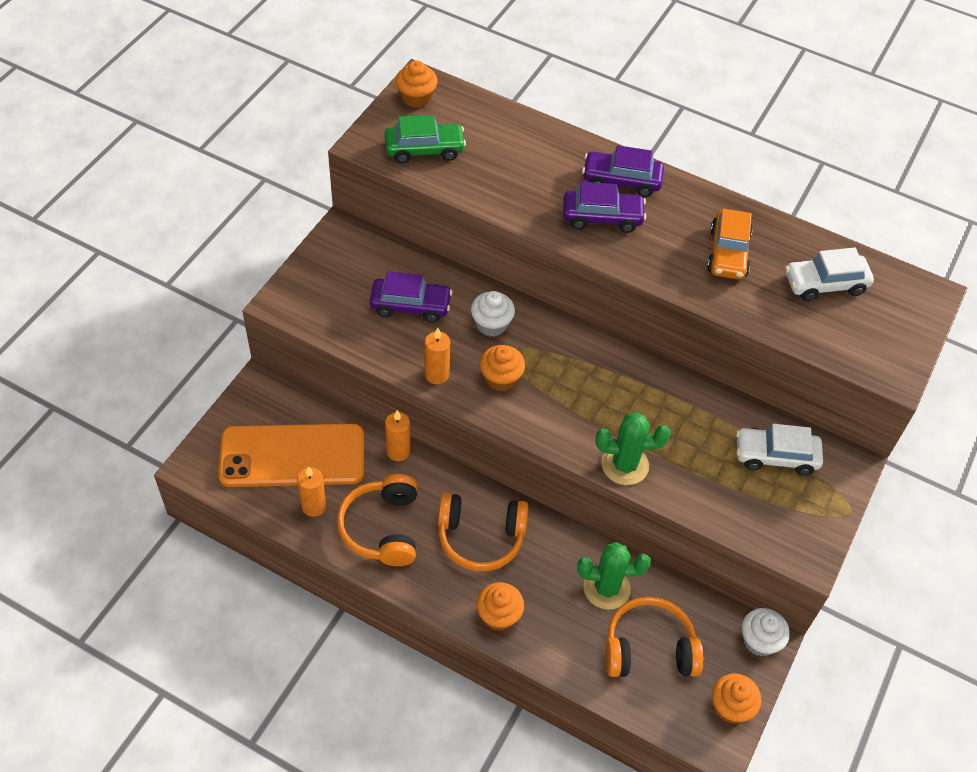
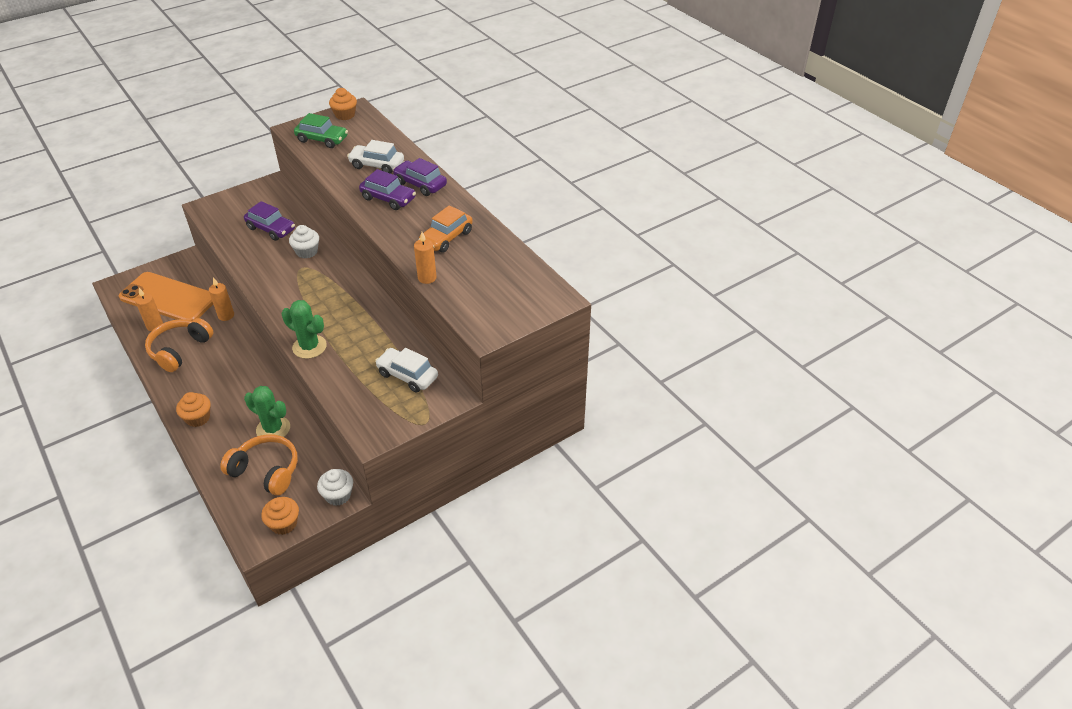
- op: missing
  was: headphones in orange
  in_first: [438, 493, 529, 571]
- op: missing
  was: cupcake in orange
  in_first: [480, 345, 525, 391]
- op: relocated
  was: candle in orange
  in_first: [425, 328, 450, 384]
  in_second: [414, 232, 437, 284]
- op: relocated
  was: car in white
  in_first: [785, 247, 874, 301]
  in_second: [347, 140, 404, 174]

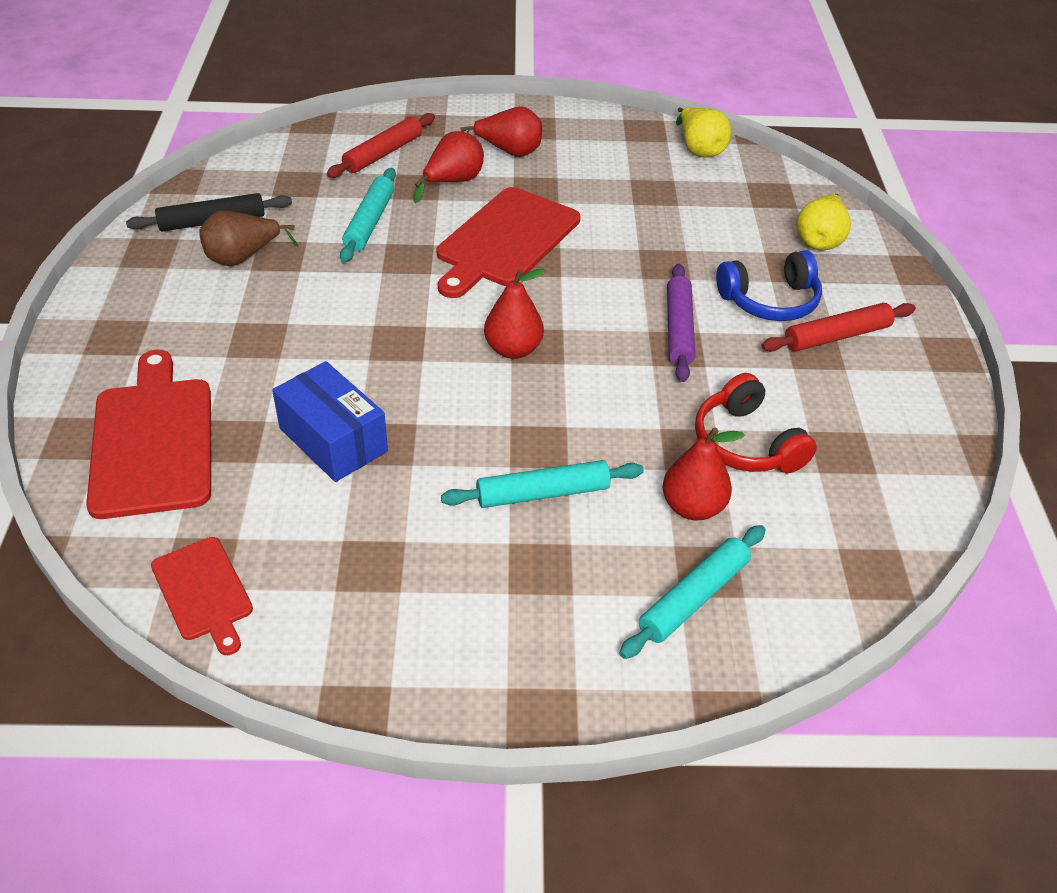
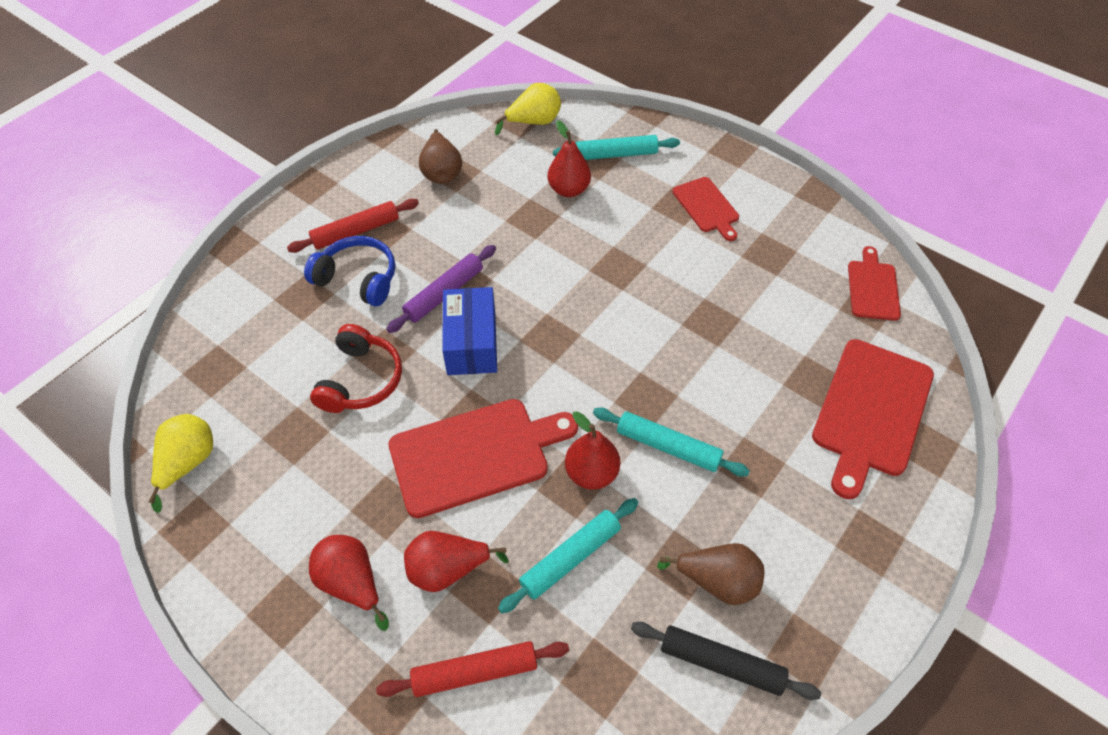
- op: appeared
  now: pear in brown
  in_second: [419, 129, 462, 184]
- op: appeared
  now: cutting board in red
  in_second: [673, 177, 739, 241]
- op: relocated
  was: box in blue
  in_first: [272, 361, 388, 482]
  in_second: [442, 287, 497, 375]
- op: relocated
  was: rolling pin in turquoise
  in_first: [441, 460, 644, 508]
  in_second: [593, 408, 750, 477]
- op: relocated
  was: pear in red
  in_first: [484, 269, 546, 359]
  in_second: [565, 411, 620, 490]
- op: relocated
  was: headphones in red
  in_first: [695, 373, 817, 473]
  in_second: [310, 324, 402, 413]
- op: relocated
  was: pear in yellow
  in_first: [796, 194, 851, 250]
  in_second: [495, 83, 561, 135]
- op: spun
  was: rolling pin in red
  in_first: [762, 303, 916, 351]
  in_second: [287, 199, 419, 253]
  clockwise: -45

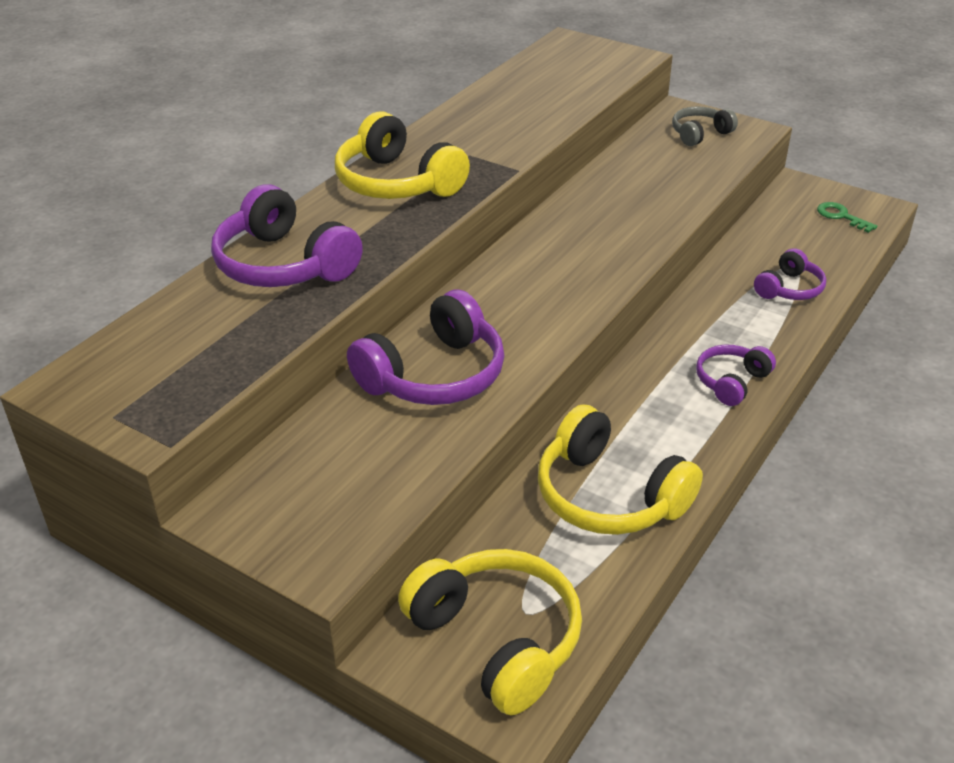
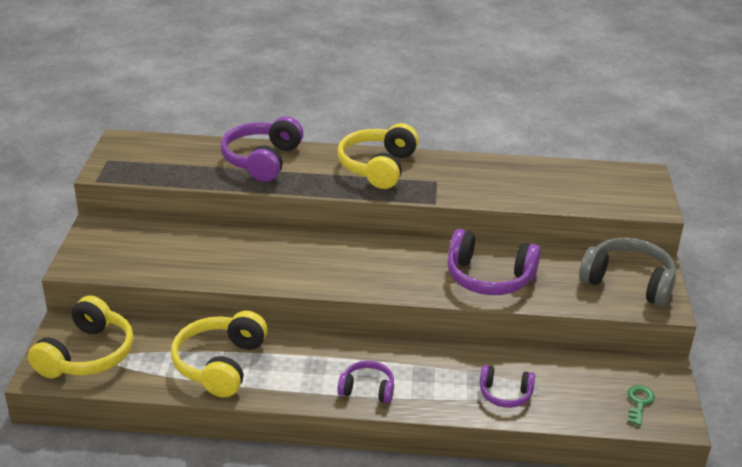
- op: relocated
  was: headphones in purple
  in_first: [347, 290, 505, 405]
  in_second: [447, 229, 541, 295]
- op: size
  was: headphones in grey
  in_first: [672, 107, 738, 146]
  in_second: [579, 238, 676, 307]
  ratio: 1.77

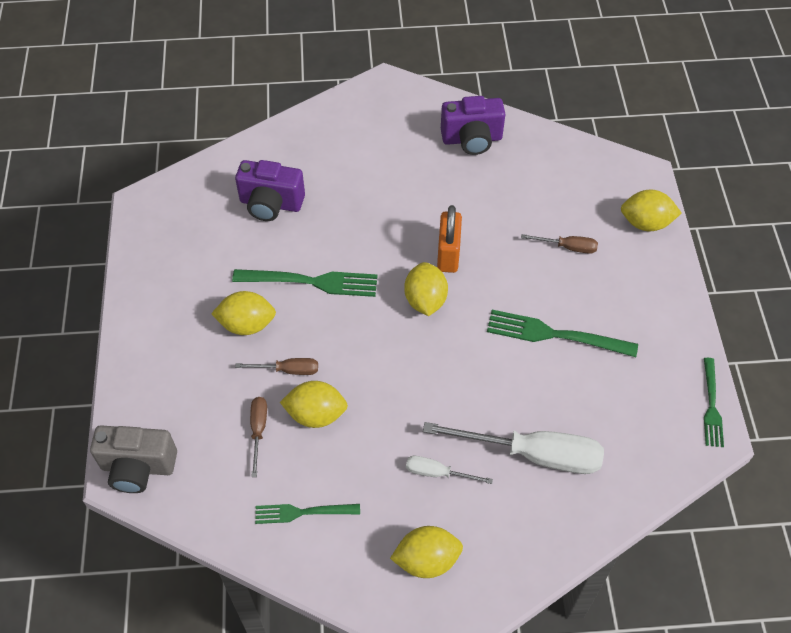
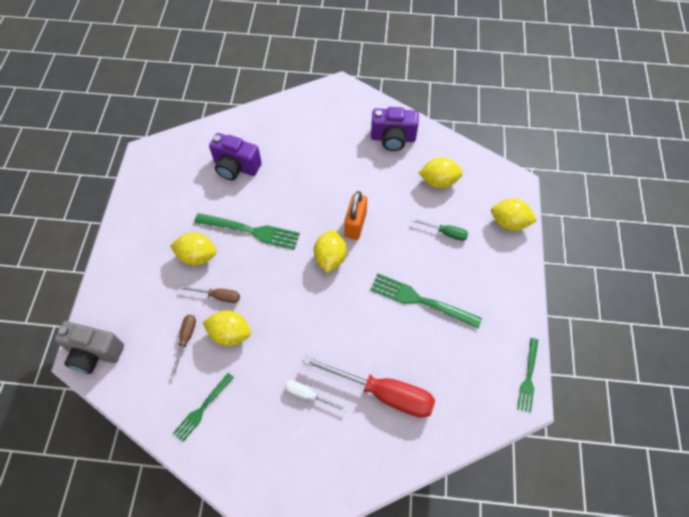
- op: relocated
  was: lemon in yellow
  in_first: [390, 526, 463, 578]
  in_second: [418, 157, 463, 188]
- op: colour
  was: screwdriver in white
  now: screwdriver in red
  in_first: [423, 422, 604, 474]
  in_second: [302, 355, 435, 418]
- op: colour
  was: screwdriver in brown
  now: screwdriver in green
  in_first: [521, 234, 598, 254]
  in_second: [411, 218, 468, 241]
- op: spun
  was: fork in green
  in_first: [255, 504, 360, 524]
  in_second: [173, 373, 234, 442]
  clockwise: -60

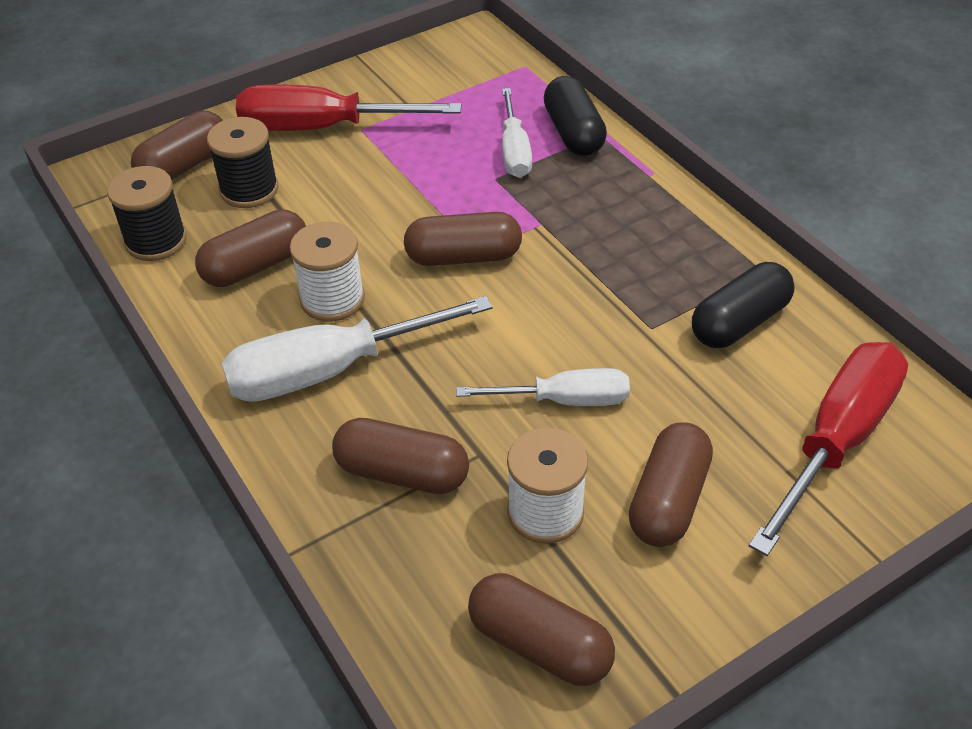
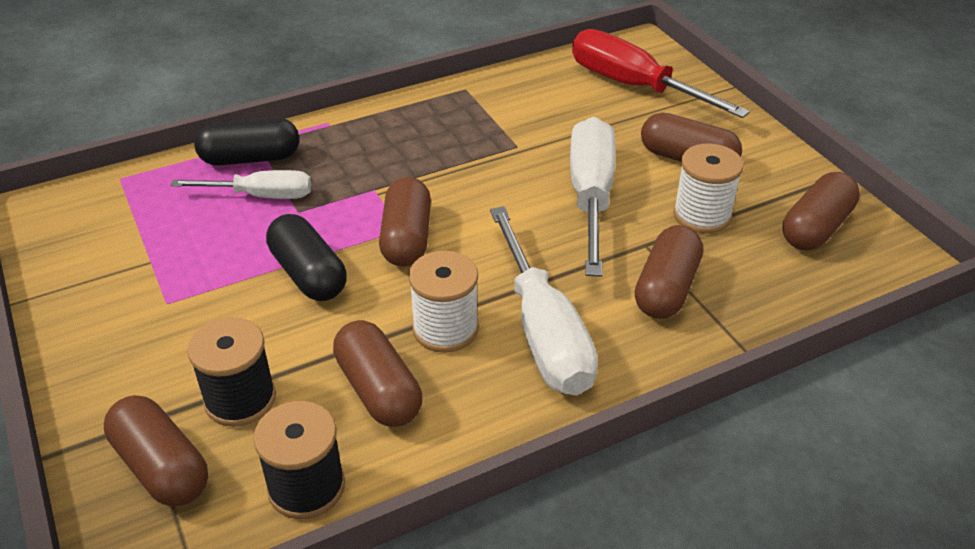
- op: missing
  was: screwdriver in red
  in_first: [236, 84, 461, 131]
- op: relocated
  was: capsule in black
  in_first: [692, 262, 795, 348]
  in_second: [266, 214, 347, 301]
- op: size
  was: screwdriver in white
  in_first: [456, 368, 630, 406]
  in_second: [570, 117, 616, 277]
  ratio: 1.64

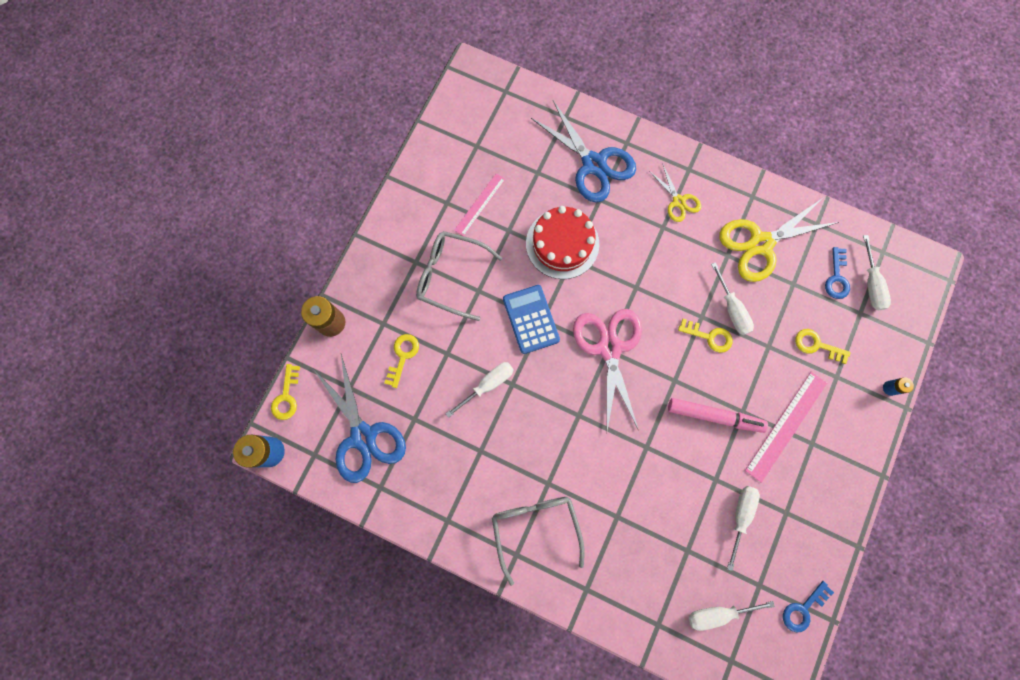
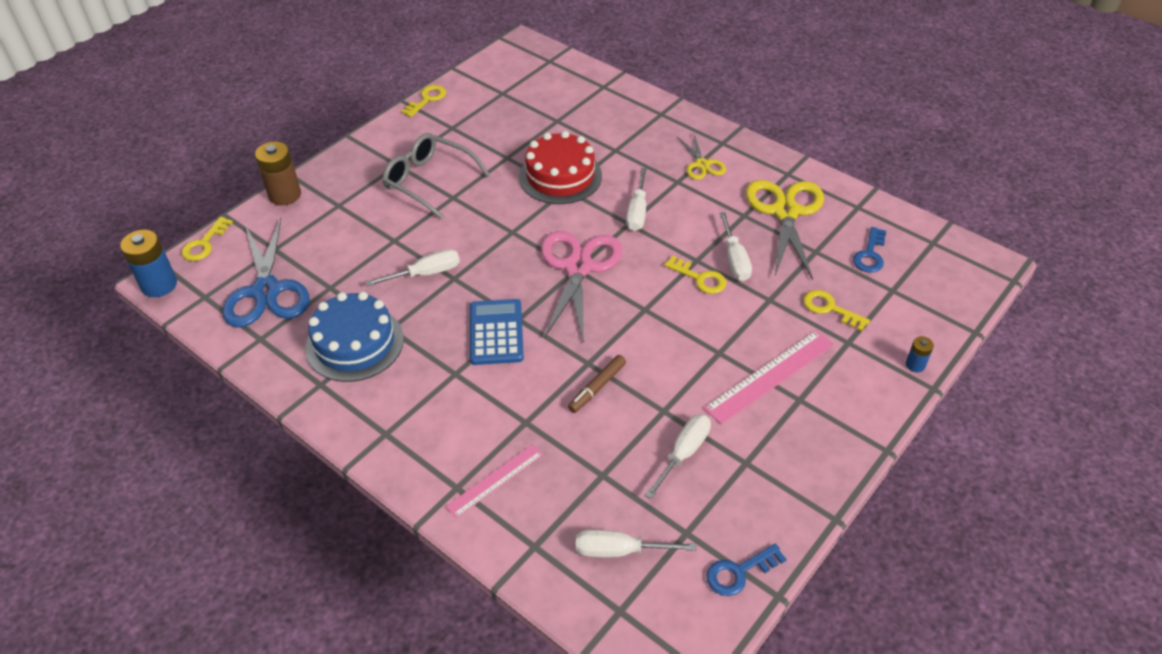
- op: missing
  was: glasses in grey
  in_first: [492, 497, 585, 586]
- op: missing
  was: scissors in blue
  in_first: [531, 101, 636, 203]
- op: missing
  was: marker in pink
  in_first: [668, 398, 768, 433]
- op: appeared
  now: cake in blue
  in_second: [305, 292, 404, 382]
- op: appeared
  now: marker in brown
  in_second: [568, 355, 626, 413]
- op: relocated
  was: key in yellow
  in_first: [384, 334, 419, 388]
  in_second: [401, 85, 446, 117]
- op: relocated
  was: ruler in pink
  in_first: [454, 173, 505, 236]
  in_second: [445, 444, 543, 518]
- op: relocated
  was: calculator in blue
  in_first: [503, 285, 560, 354]
  in_second: [470, 299, 524, 365]
- op: relocated
  was: screwdriver in white
  in_first: [863, 235, 891, 310]
  in_second: [626, 168, 647, 231]
- op: spun
  was: scissors in yellow
  in_first: [719, 199, 839, 282]
  in_second: [746, 180, 824, 280]
  clockwise: 105

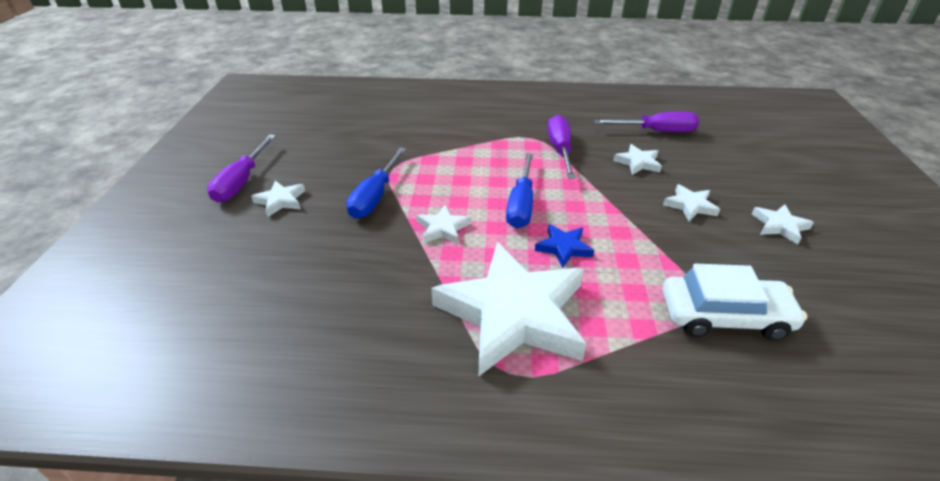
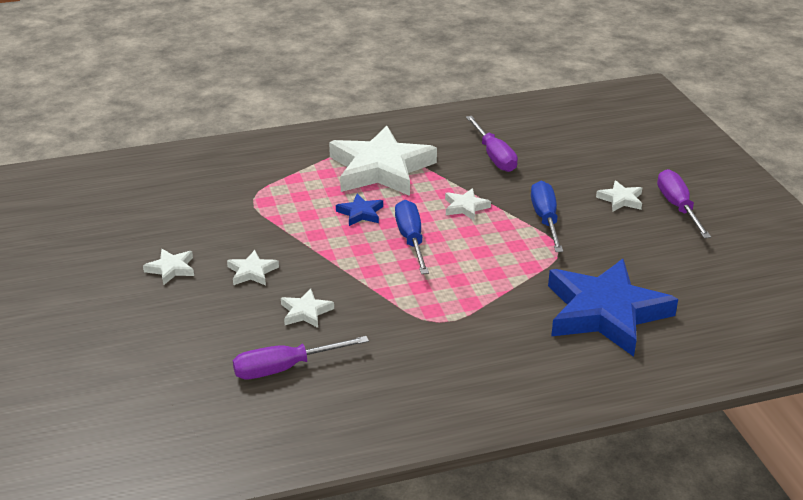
- op: missing
  was: car in white
  in_first: [663, 264, 807, 341]
- op: appeared
  now: star in blue
  in_second: [548, 259, 678, 357]
- op: relocated
  was: screwdriver in purple
  in_first: [548, 115, 576, 178]
  in_second: [466, 116, 518, 172]

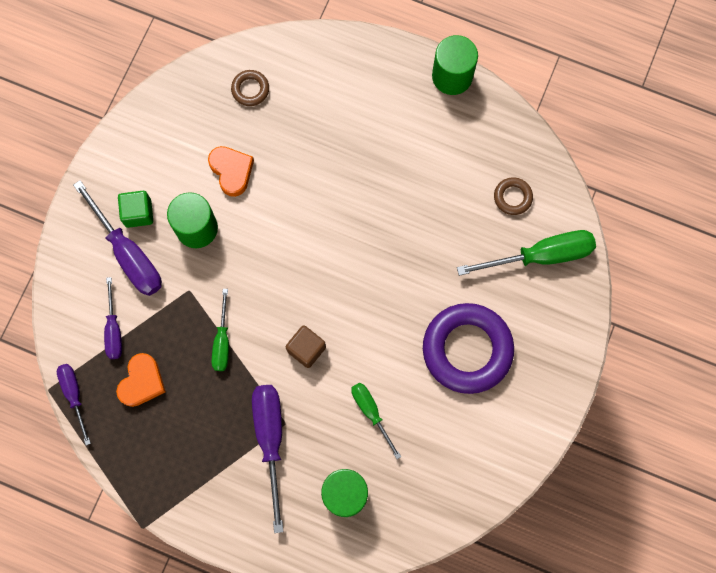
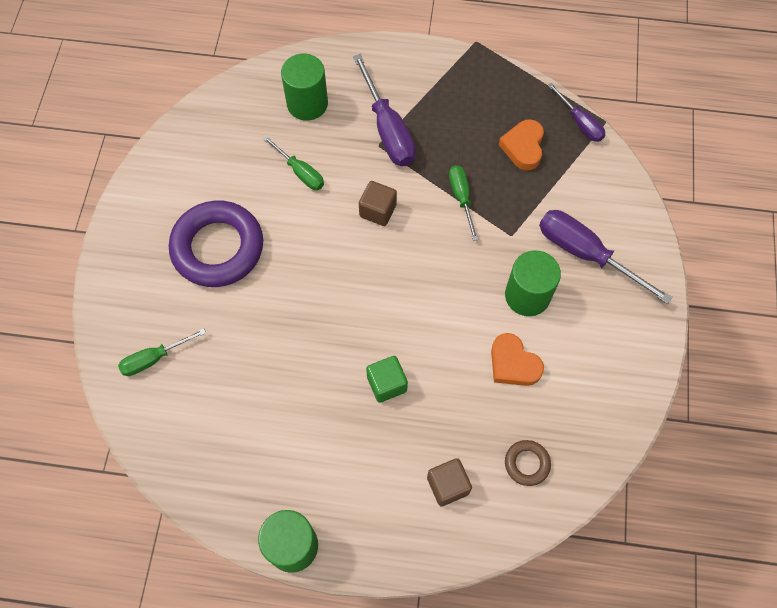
- op: missing
  was: screwdriver in purple
  in_first: [104, 277, 122, 359]
- op: missing
  was: ring in brown
  in_first: [494, 177, 533, 215]
- op: appeared
  now: cube in brown
  in_second: [427, 458, 472, 506]
- op: relocated
  was: cube in green
  in_first: [118, 191, 153, 228]
  in_second: [366, 356, 408, 403]
- op: size
  was: screwdriver in green
  in_first: [457, 230, 596, 276]
  in_second: [118, 328, 206, 376]
  ratio: 0.59

